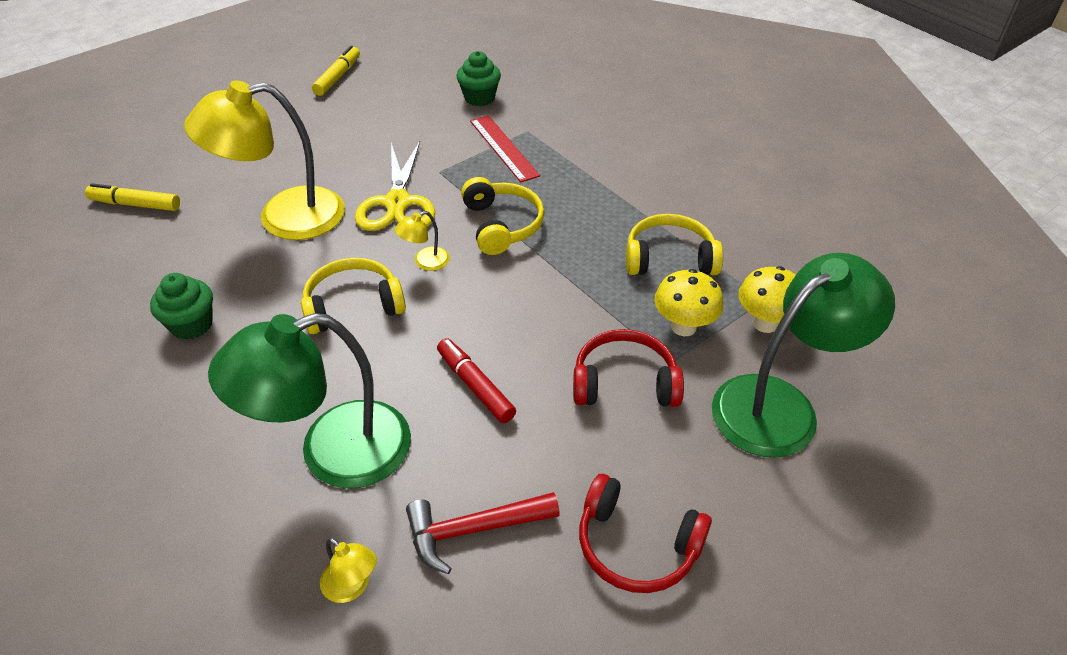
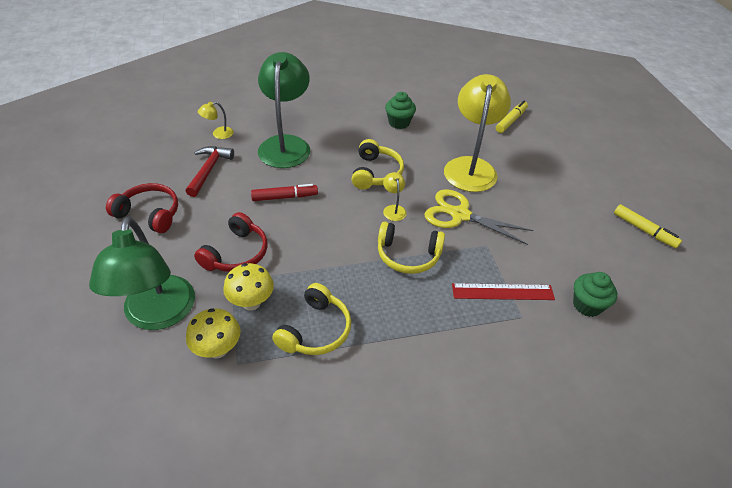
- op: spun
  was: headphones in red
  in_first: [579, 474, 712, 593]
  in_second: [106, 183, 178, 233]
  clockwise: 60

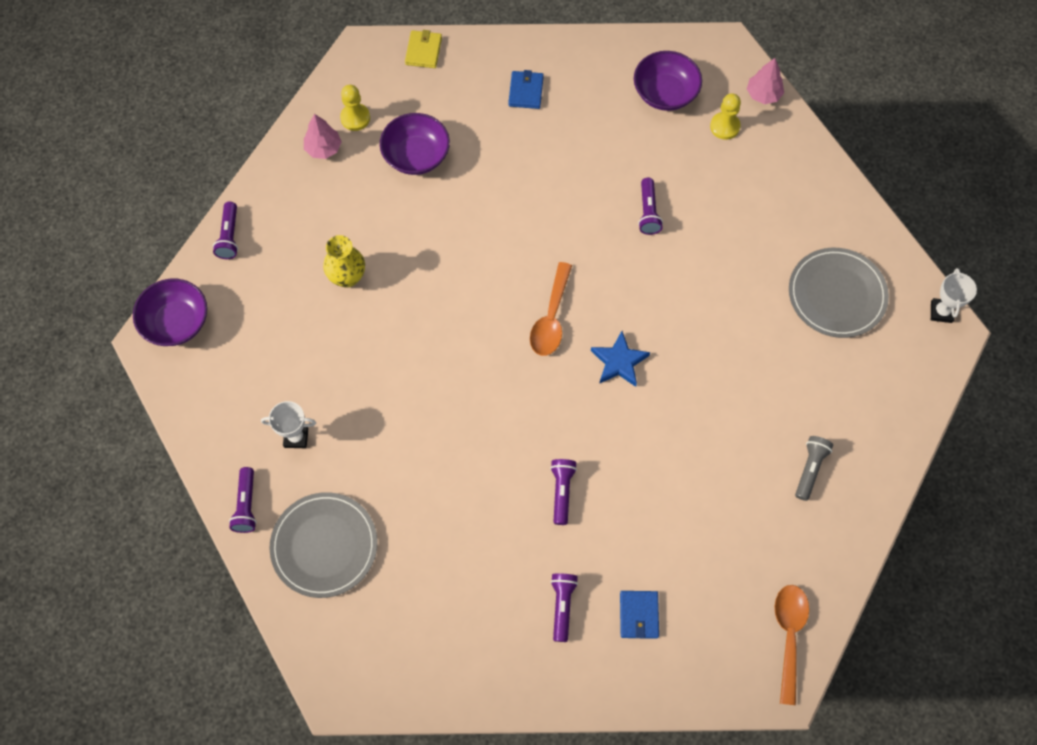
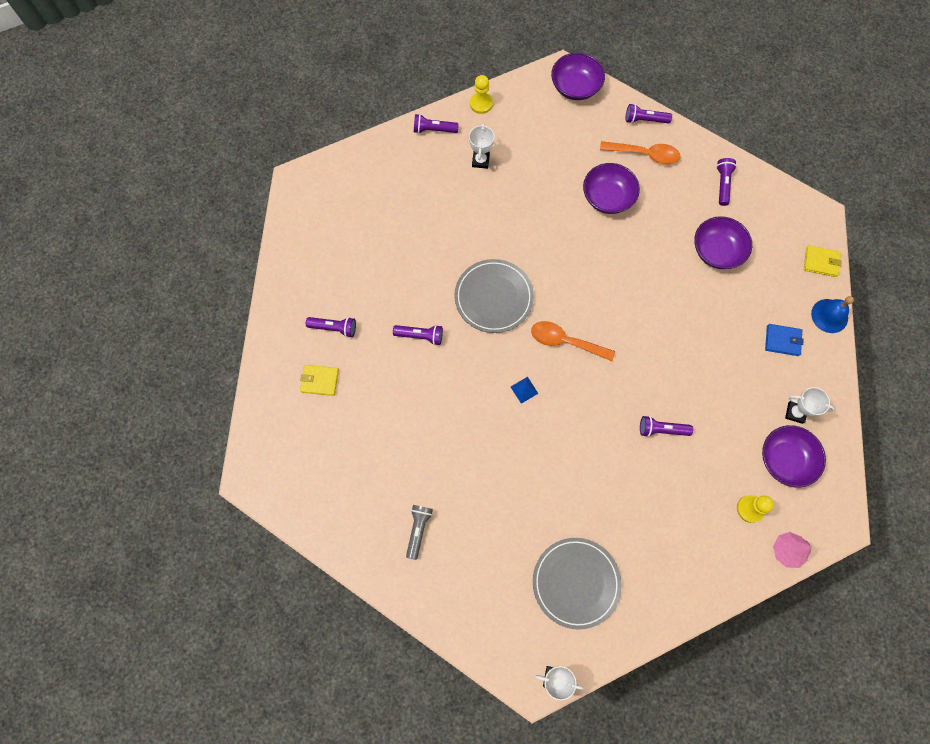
- op: appeared
  now: trophy in white
  in_second: [785, 387, 834, 424]
- op: appeared
  now: bell in blue
  in_second: [811, 296, 854, 333]
- op: relocated
  was: plate in grey
  in_first: [269, 492, 377, 598]
  in_second: [454, 259, 534, 333]
- op: relocated
  was: pawn in yellow
  in_first: [340, 85, 370, 131]
  in_second: [470, 75, 493, 114]
- op: relocated
  was: spoon in orange
  in_first: [774, 585, 809, 705]
  in_second: [600, 141, 680, 165]
- op: exchanged
  was: tree in pink
  now: flashlight in purple
  in_first: [304, 114, 342, 159]
  in_second: [716, 158, 737, 206]
- op: exchanged
  was: vase in yellow
  now: bowl in purple
  in_first: [323, 235, 365, 288]
  in_second: [583, 163, 640, 214]
- op: exchanged
  was: star in blue
  now: pyramid in blue
  in_first: [591, 331, 650, 387]
  in_second: [511, 377, 539, 404]
- op: colour
  was: wallet in blue
  now: wallet in yellow
  in_first: [620, 591, 659, 639]
  in_second: [300, 365, 339, 396]
- op: spun
  was: flashlight in grey
  in_first: [795, 436, 833, 501]
  in_second: [406, 505, 433, 560]
  clockwise: -105

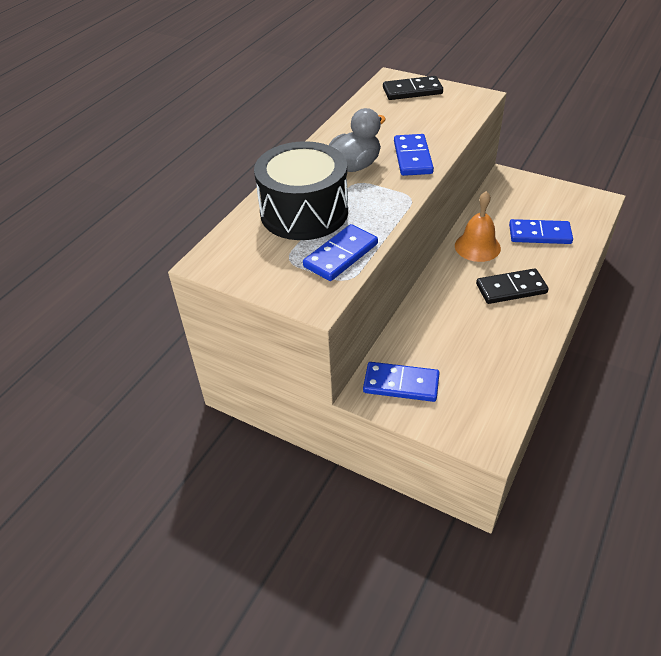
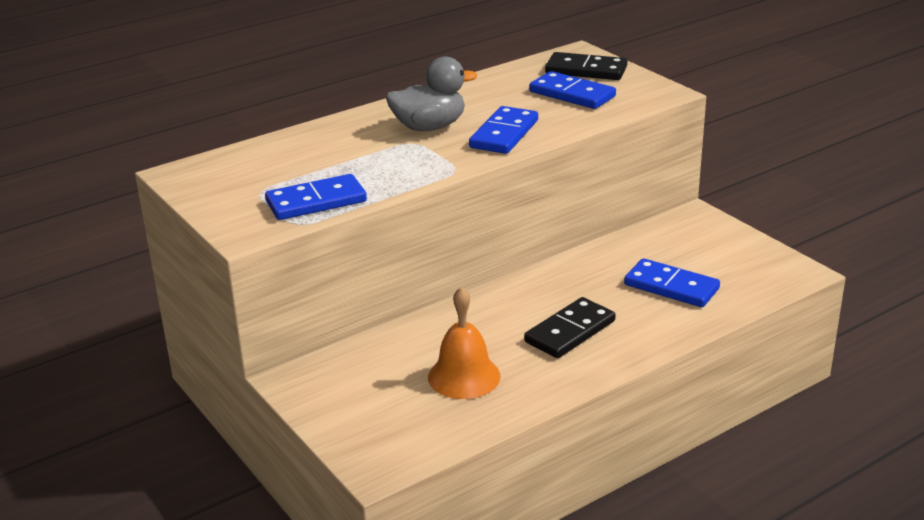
- op: missing
  was: drum in black
  in_first: [254, 141, 348, 240]
- op: relocated
  was: domino in blue
  in_first: [363, 362, 440, 402]
  in_second: [529, 71, 616, 109]
- op: relocated
  was: bell in orange
  in_first: [455, 191, 501, 262]
  in_second: [428, 287, 501, 399]
- op: spun
  was: domino in black
  in_first: [476, 268, 549, 304]
  in_second: [524, 297, 616, 358]
  clockwise: -60

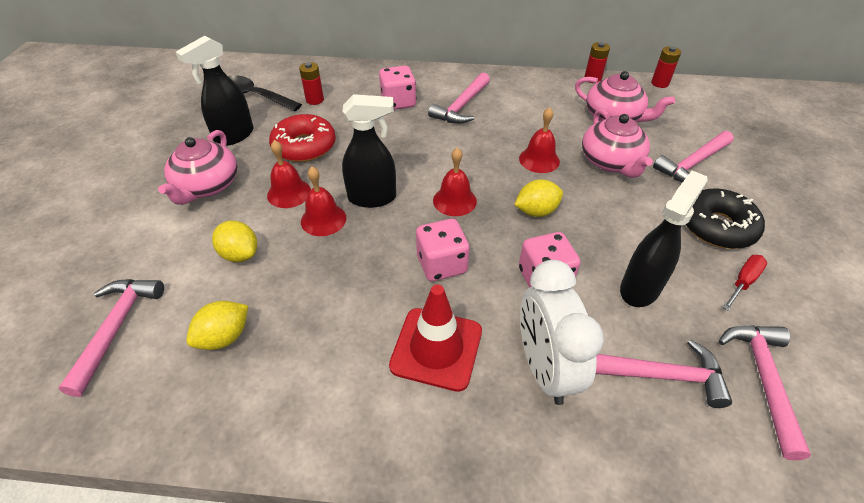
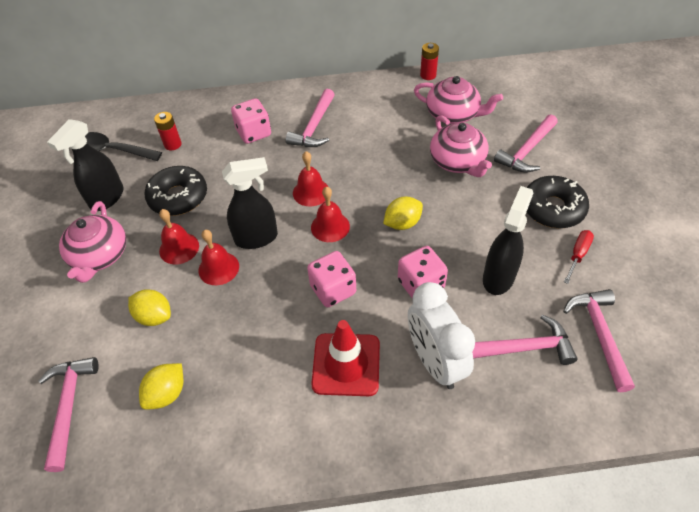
- op: missing
  was: battery in red
  in_first: [651, 46, 681, 88]
- op: relocated
  was: bell in red
  in_first: [519, 107, 560, 173]
  in_second: [293, 151, 328, 206]
- op: colour
  was: donut in red
  now: donut in black
  in_first: [269, 114, 336, 162]
  in_second: [145, 166, 207, 216]

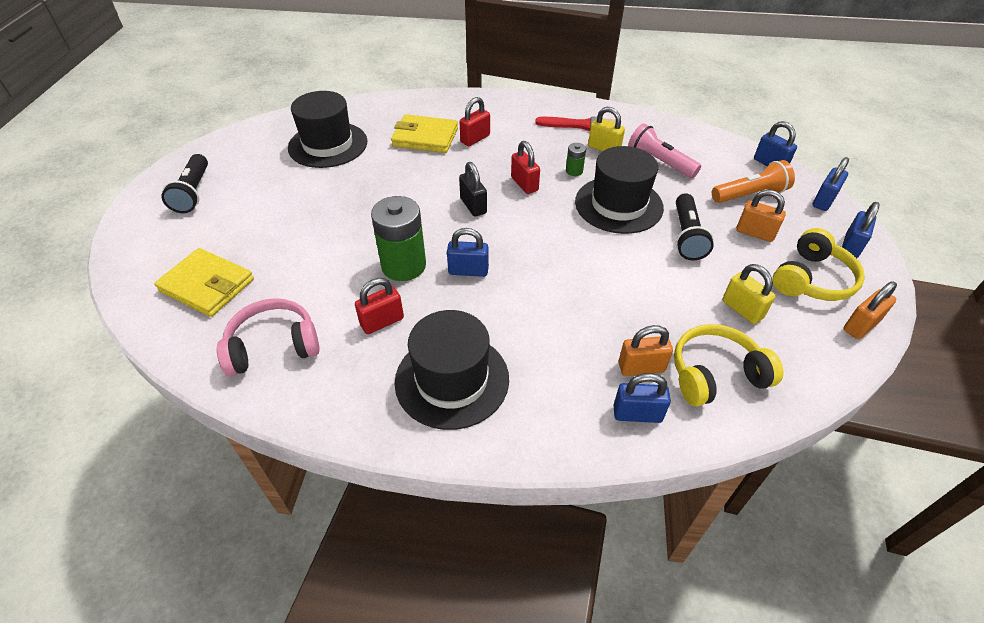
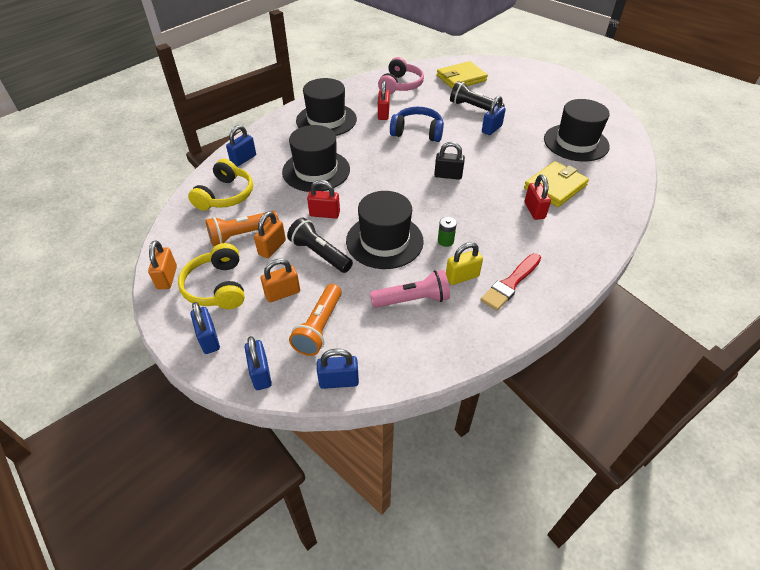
- op: appeared
  now: hat in black
  in_second: [282, 125, 350, 192]
- op: relocated
  was: flashlight in black
  in_first: [161, 154, 208, 213]
  in_second: [450, 81, 505, 111]
- op: relocated
  was: padlock in blue
  in_first: [447, 228, 489, 277]
  in_second: [482, 96, 506, 135]
- op: relocated
  was: padlock in red
  in_first: [511, 141, 540, 194]
  in_second: [307, 180, 340, 219]
- op: relocated
  was: padlock in orange
  in_first: [618, 325, 673, 376]
  in_second: [254, 211, 286, 258]
- op: exchanged
  was: battery in green
  now: headphones in blue
  in_first: [371, 196, 426, 281]
  in_second: [390, 107, 444, 142]
- op: exchanged
  was: padlock in yellow
  now: flashlight in orange
  in_first: [722, 264, 775, 324]
  in_second: [206, 211, 279, 246]

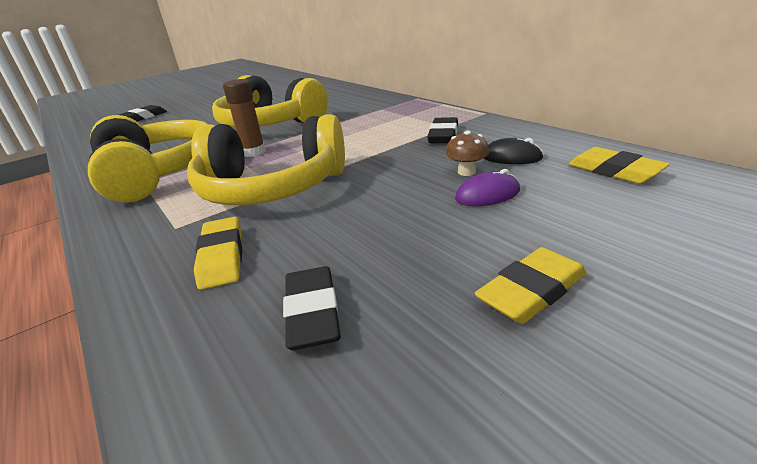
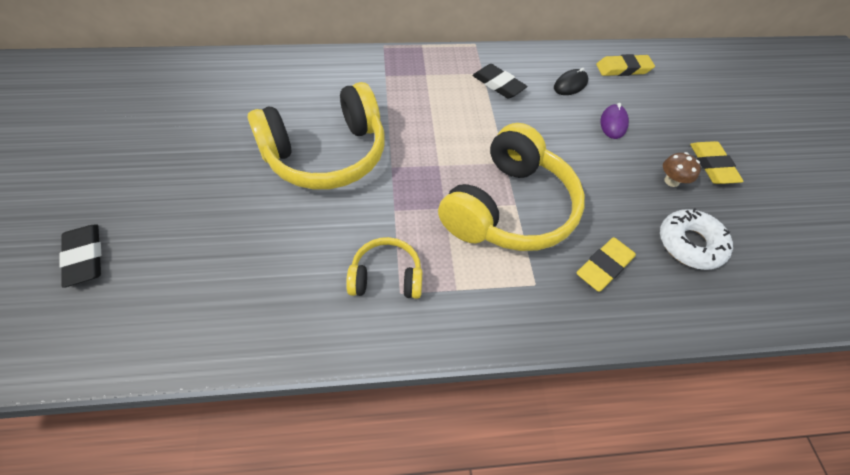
- op: missing
  was: glue stick in brown
  in_first: [223, 79, 266, 157]
- op: relocated
  was: mushroom in brown
  in_first: [446, 130, 489, 176]
  in_second: [663, 152, 701, 187]
- op: exchanged
  was: eraser in black
  now: donut in white
  in_first: [283, 266, 341, 350]
  in_second: [660, 208, 733, 270]
- op: spun
  was: eraser in yellow
  in_first: [194, 217, 242, 290]
  in_second: [576, 237, 636, 292]
  clockwise: -60
- op: size
  was: headphones in yellow
  in_first: [88, 115, 209, 203]
  in_second: [346, 237, 422, 299]
  ratio: 0.5

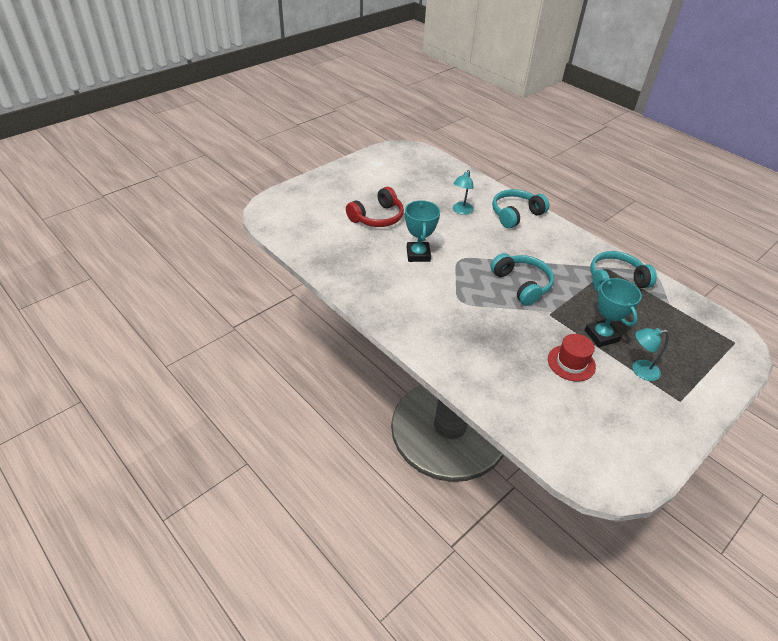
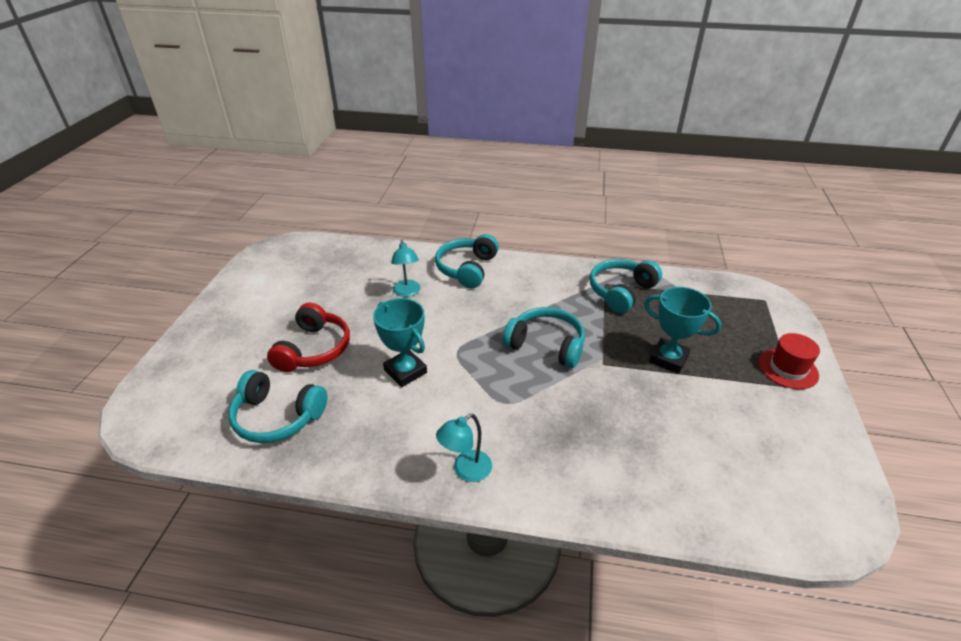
- op: appeared
  now: headphones in turquoise
  in_second: [228, 370, 327, 443]
- op: relocated
  was: hat in red
  in_first: [548, 334, 596, 382]
  in_second: [758, 333, 820, 389]
- op: relocated
  was: lamp in turquoise
  in_first: [632, 328, 669, 381]
  in_second: [436, 414, 492, 482]

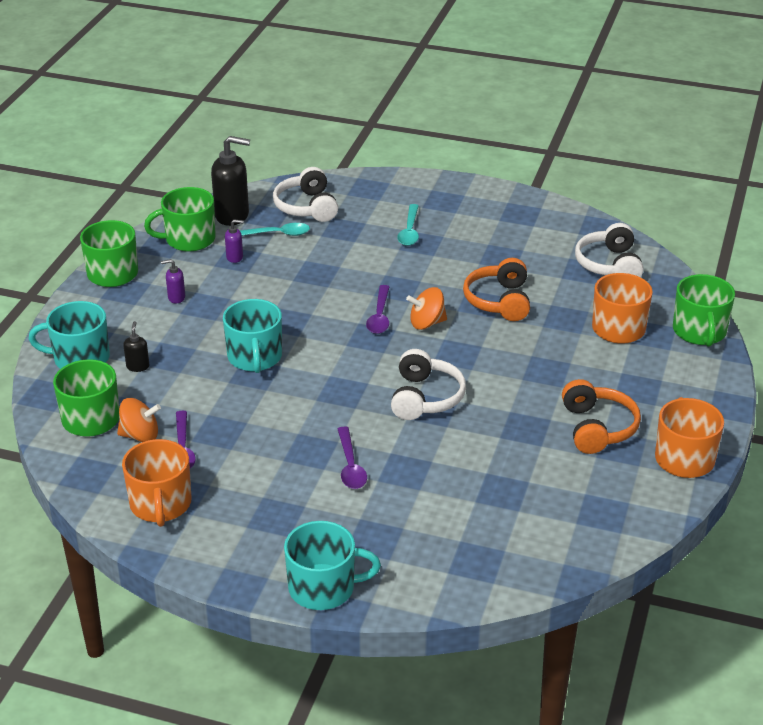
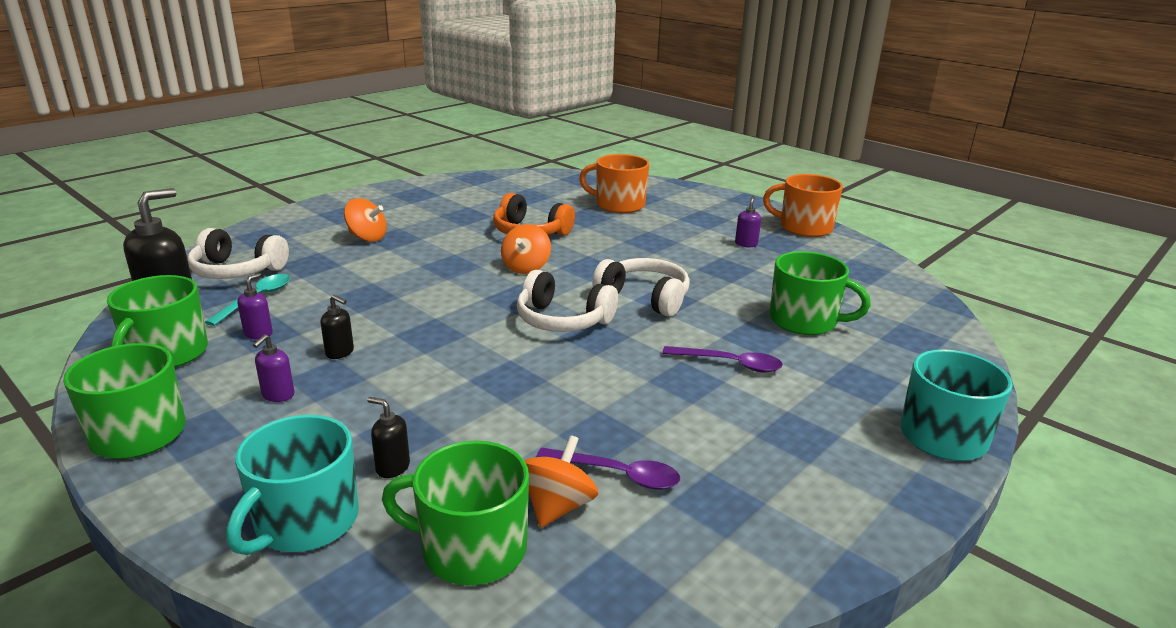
- op: missing
  was: mug in orange
  in_first: [122, 439, 192, 527]
- op: missing
  was: mug in turquoise
  in_first: [223, 299, 282, 373]
- op: missing
  was: spoon in purple
  in_first: [366, 285, 389, 334]
- op: appeared
  now: soap dispenser in black
  in_second: [321, 295, 354, 359]
- op: relocated
  was: headphones in white
  in_first: [575, 223, 643, 277]
  in_second: [517, 270, 618, 332]
- op: relocated
  was: mug in green
  in_first: [673, 274, 735, 347]
  in_second: [769, 251, 871, 335]
- op: exchanged
  was: spoon in turquoise
  now: spinning top in orange
  in_first: [397, 204, 419, 246]
  in_second: [344, 198, 387, 242]
- op: exchanged
  was: headphones in orange
  now: soap dispenser in purple
  in_first: [562, 379, 641, 454]
  in_second: [735, 196, 761, 247]

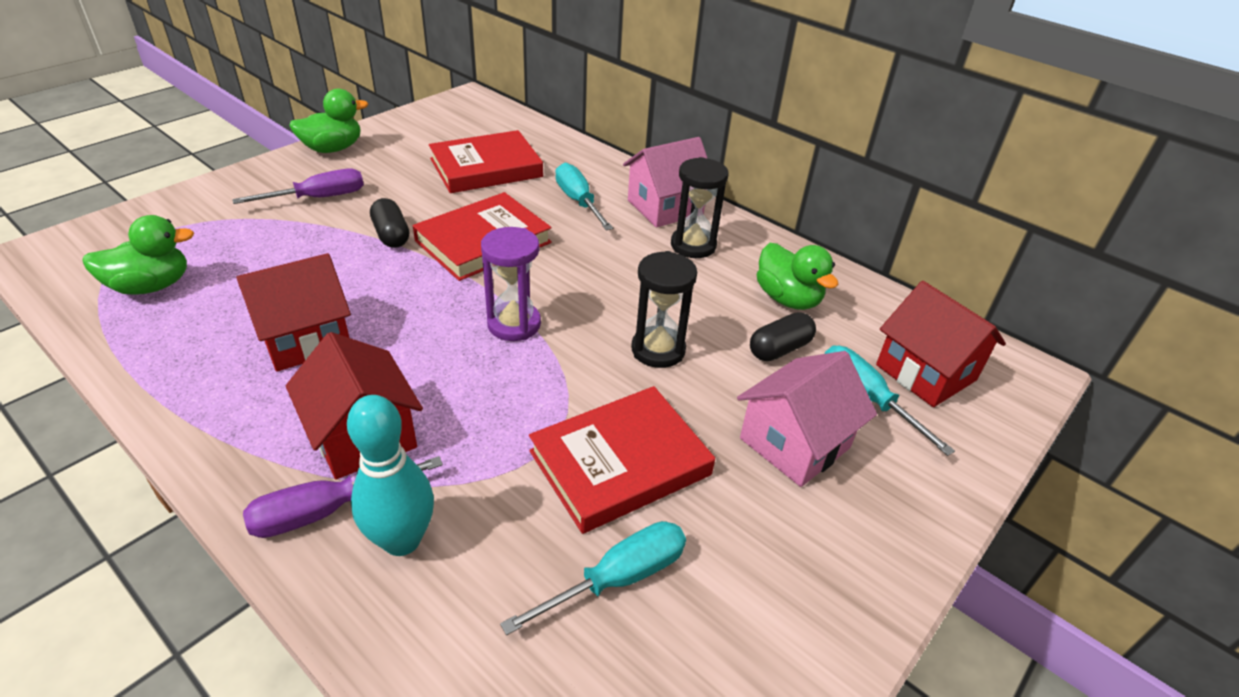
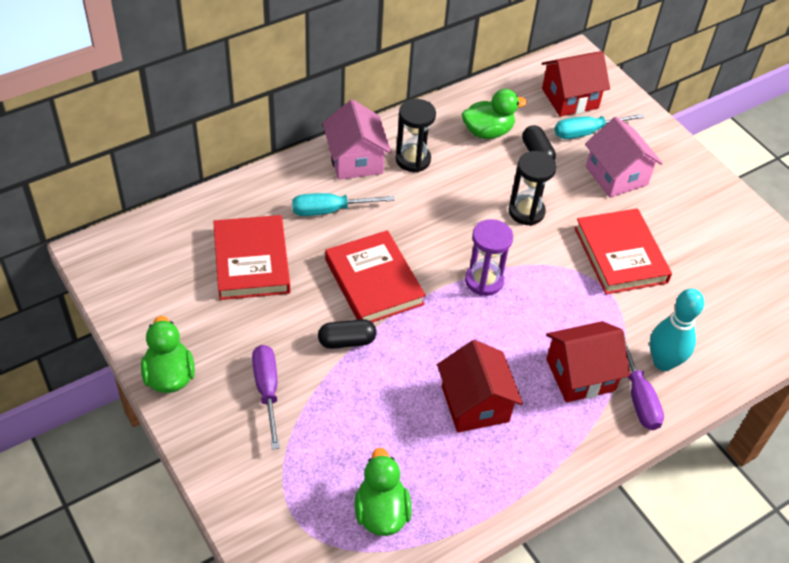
- op: missing
  was: screwdriver in turquoise
  in_first: [500, 521, 686, 635]

